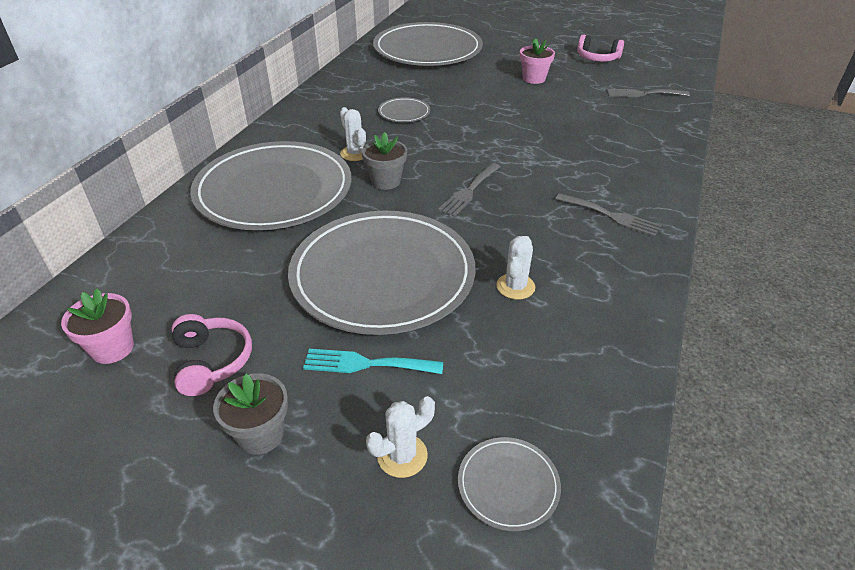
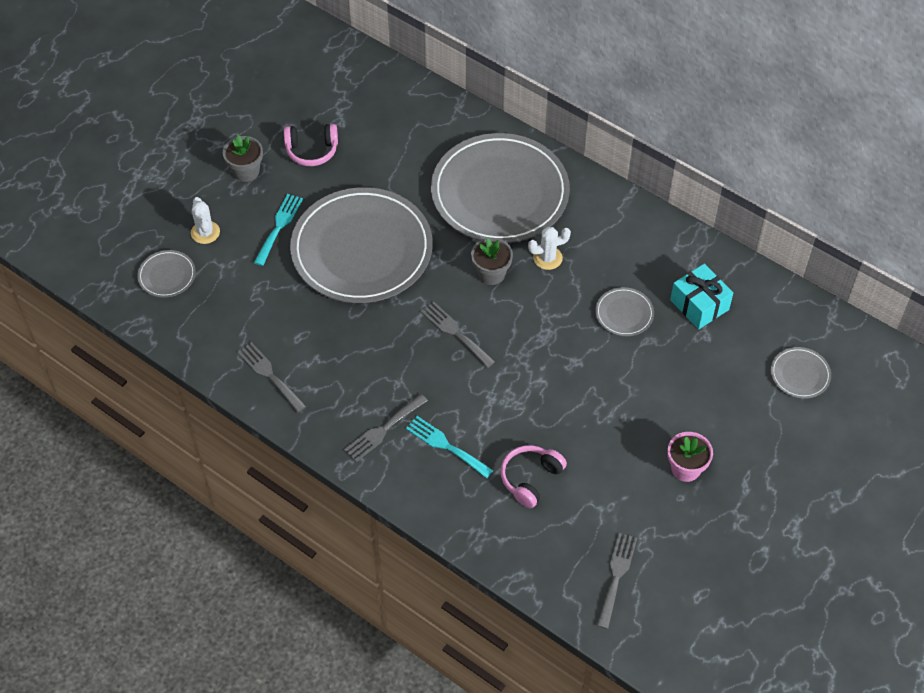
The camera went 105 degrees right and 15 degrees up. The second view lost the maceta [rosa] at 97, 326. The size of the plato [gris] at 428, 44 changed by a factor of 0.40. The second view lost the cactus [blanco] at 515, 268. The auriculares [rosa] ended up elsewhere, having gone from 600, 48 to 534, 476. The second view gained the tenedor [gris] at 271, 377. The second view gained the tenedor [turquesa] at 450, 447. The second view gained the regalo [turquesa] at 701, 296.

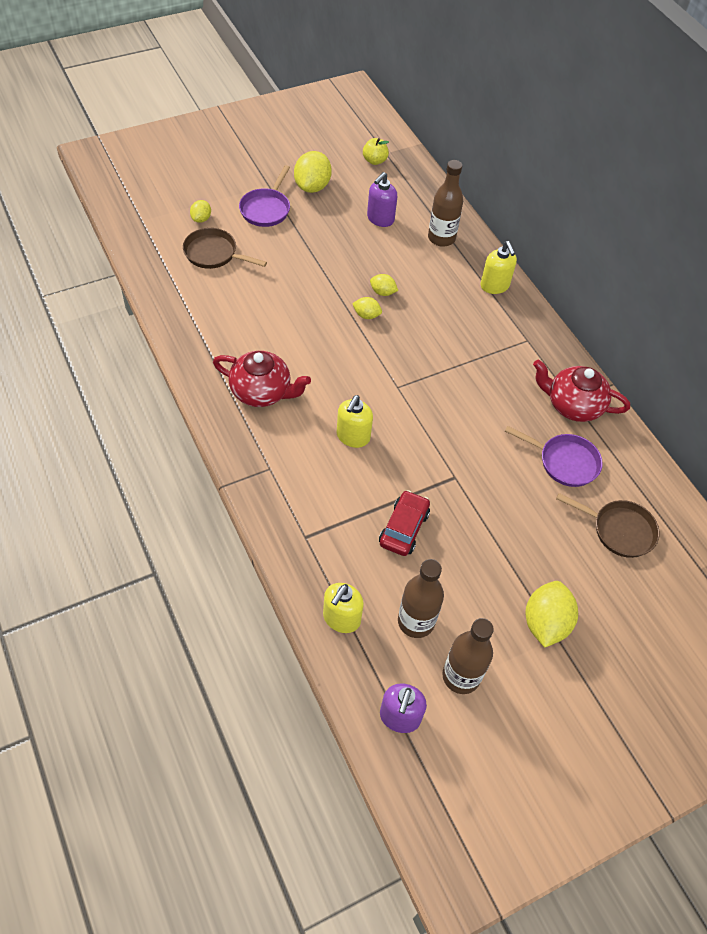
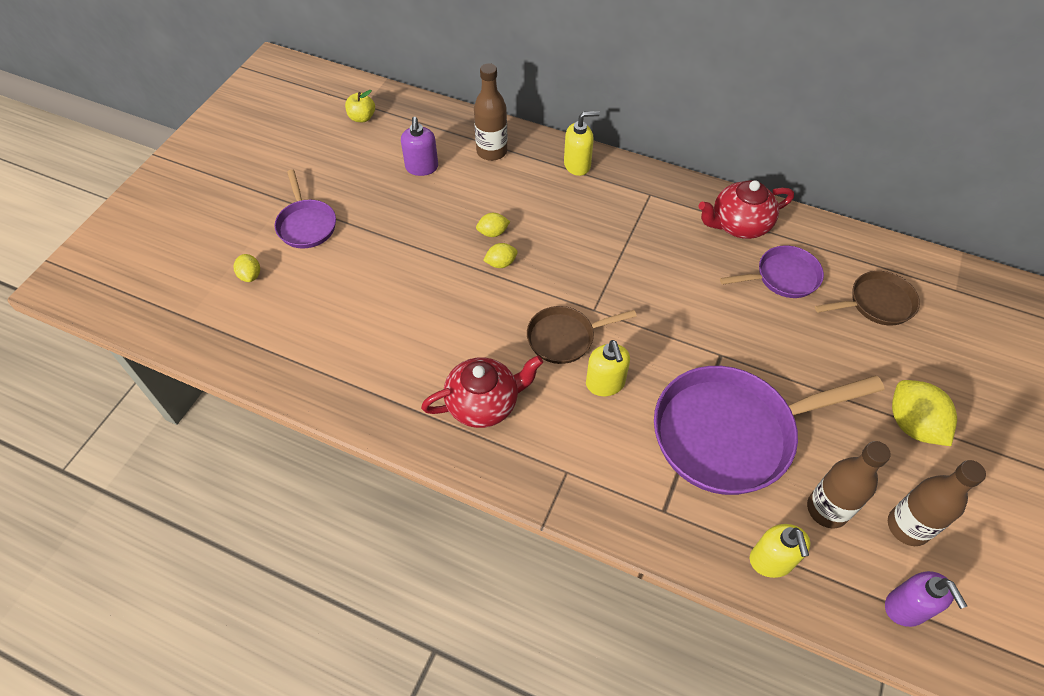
The camera went 35 degrees left and 0 degrees up. The sartén [marrón] ended up elsewhere, having gone from 225, 248 to 582, 335. The second view lost the limón [amarillo] at 313, 172. Where the coche [rojo] stood at 404, 523, the sartén [morado] came to stand at 769, 430. The dispensador de jabón [amarillo] at 499, 267 ended up facing another way, 45 degrees counterclockwise from before.

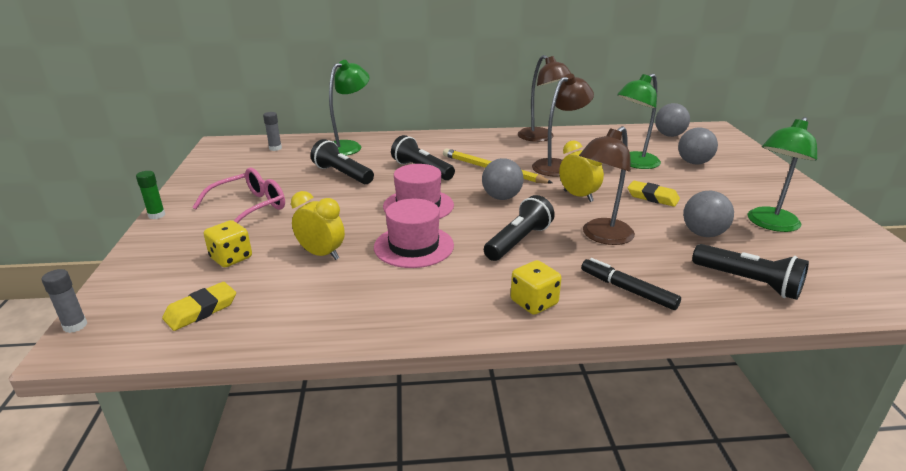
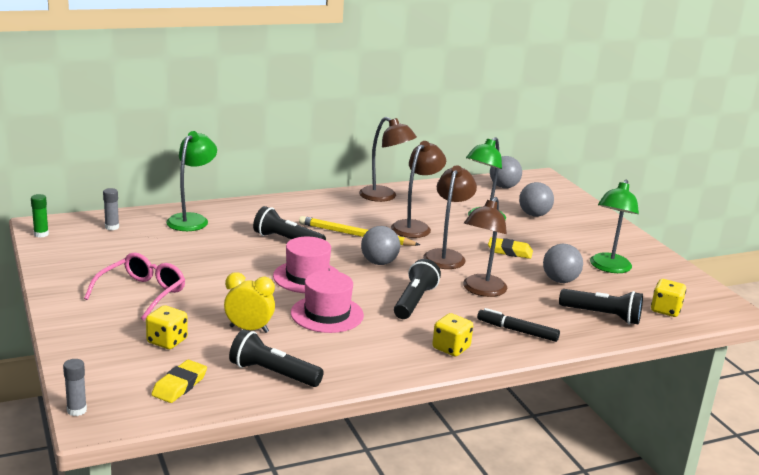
The camera went 20 degrees left and 5 degrees down. The barra de pegamento [verde] ended up elsewhere, having gone from 150, 195 to 40, 215. The lámpara de mano [negro] ended up elsewhere, having gone from 342, 161 to 276, 358. Where the despertador [amarillo] stood at 581, 171, the lámpara [marrón] came to stand at 450, 217. The second view gained the dado [amarillo] at 668, 298.

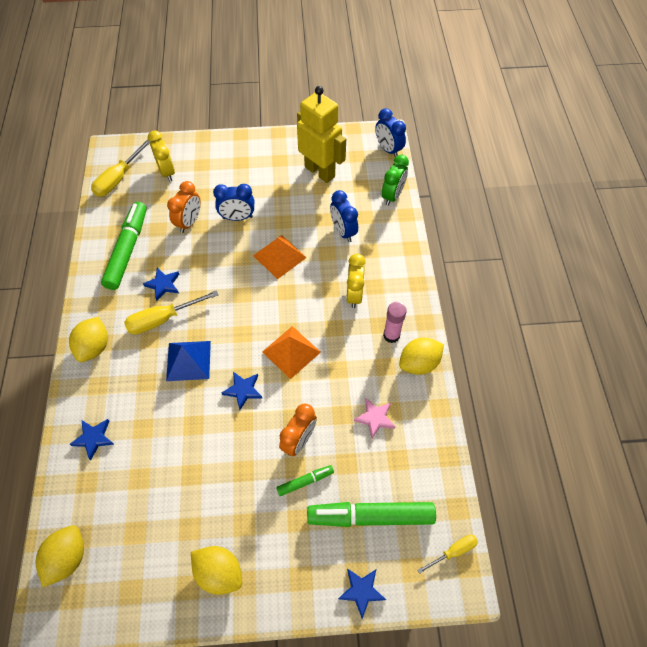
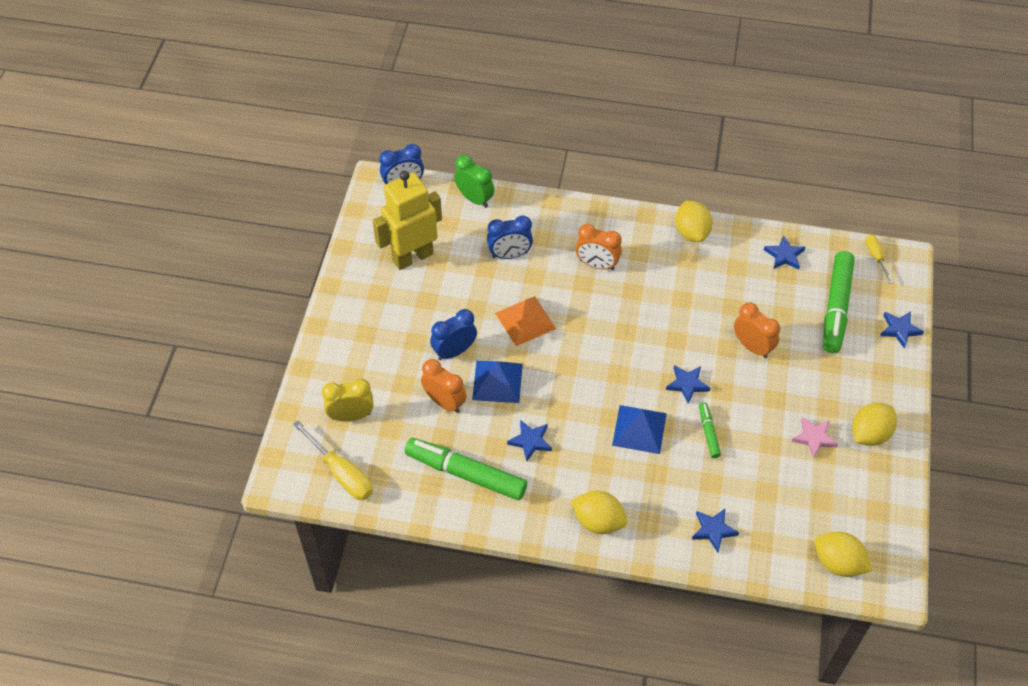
The camera went 75 degrees left and 5 degrees down. The second view lost the destornillador [amarillo] at 171, 312. The despertador [azul] at 233, 202 ended up facing another way, 135 degrees counterclockwise from before. The second view lost the pirámide [naranja] at 291, 352. The rotulador [verde] ended up elsewhere, having gone from 305, 480 to 710, 430. What was the despertador [amarillo] at 356, 281 turned into the despertador [naranja] at 599, 247. The estrella [rosa] ended up elsewhere, having gone from 374, 418 to 814, 437. The second view lost the barra de pegamento [rosa] at 395, 322. The second view gained the pirámide [azul] at 497, 382. The second view gained the estrella [azul] at 784, 252.

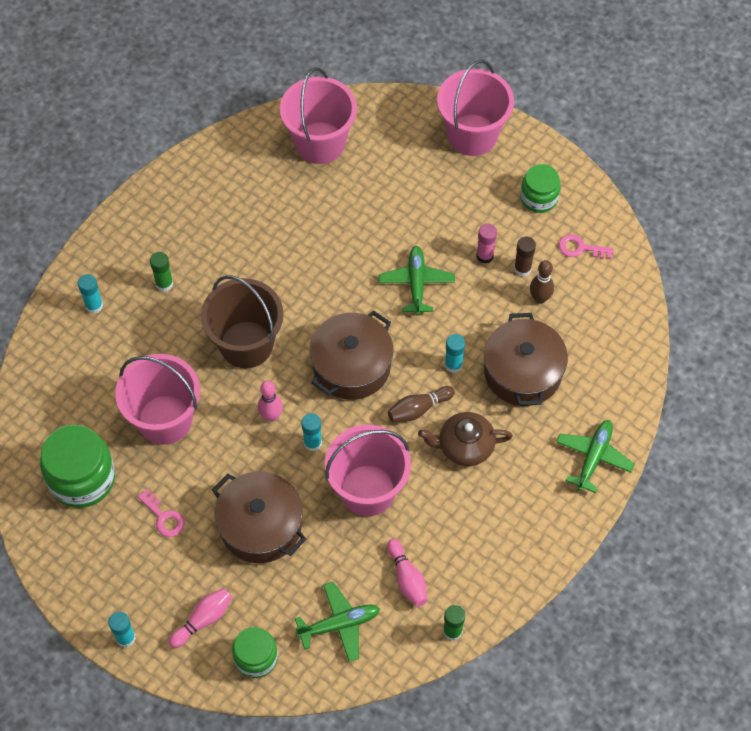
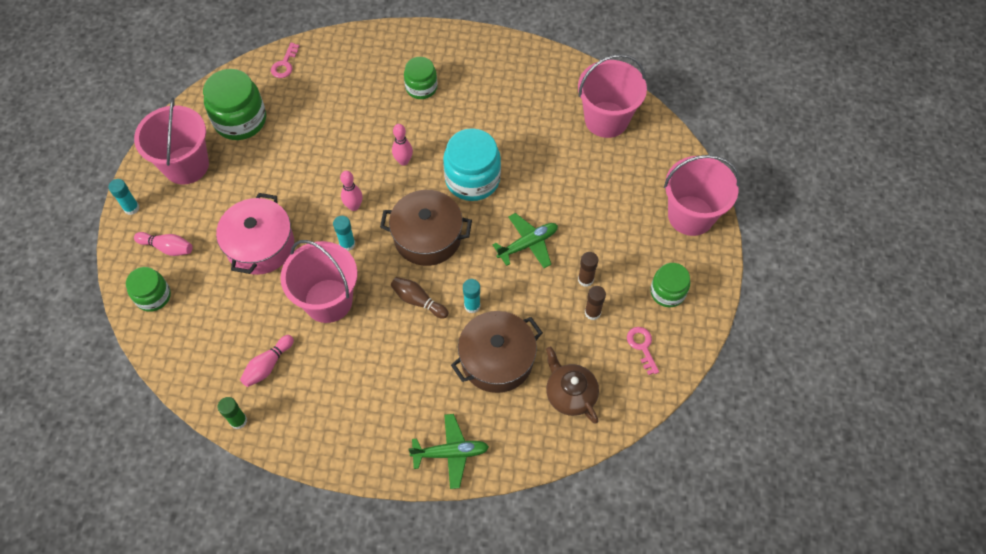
The camera went 60 degrees right and 0 degrees up. The second view lost the barra de pegamento [turquesa] at 90, 294. The balde [rosa] ended up elsewhere, having gone from 157, 399 to 171, 140. The llave [rosa] ended up elsewhere, having gone from 161, 513 to 285, 60. Where the barra de pegamento [verde] stood at 161, 272, the tarro [verde] came to stand at 420, 78. Where the balde [marrón] stood at 242, 321, the bolo [rosa] came to stand at 402, 145. What was the olla [marrón] at 259, 517 turned into the olla [rosa] at 255, 234. The second view lost the avión [verde] at 337, 622. The tetera [marrón] ended up elsewhere, having gone from 465, 439 to 572, 384. What was the barra de pegamento [rosa] at 486, 243 turned into the barra de pegamento [marrón] at 588, 269. The second view lost the bolo [marrón] at 542, 282. The second view gained the tarro [turquesa] at 472, 164.

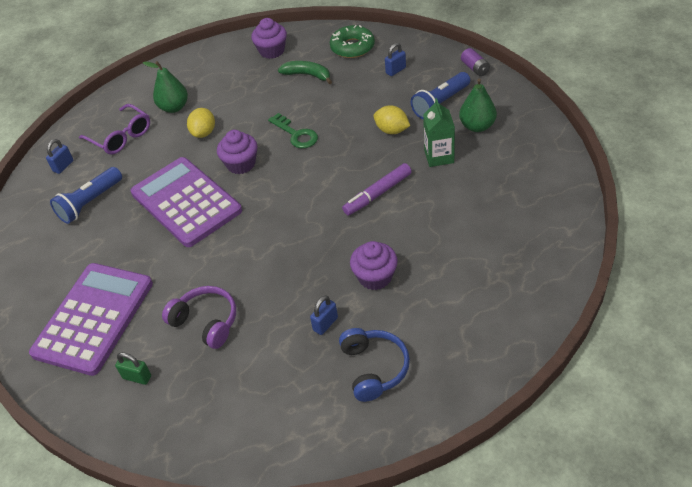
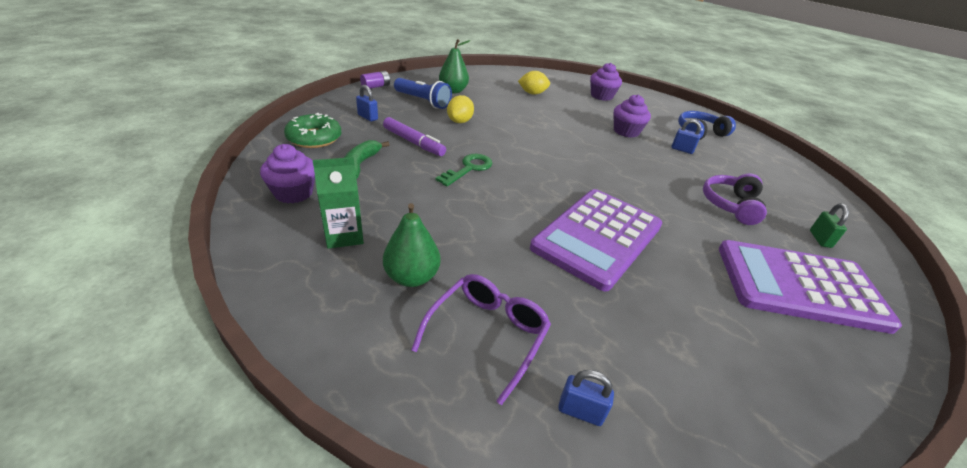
The camera went 110 degrees left and 10 degrees down. The second view lost the lámpara de mano [azul] at 86, 195. The limón [amarillo] ended up elsewhere, having gone from 201, 123 to 534, 82. The magdalena [morado] ended up elsewhere, having gone from 237, 152 to 606, 82. The rotulador [morado] ended up elsewhere, having gone from 377, 189 to 414, 136. The cartón de leche [verde] ended up elsewhere, having gone from 439, 132 to 338, 203.

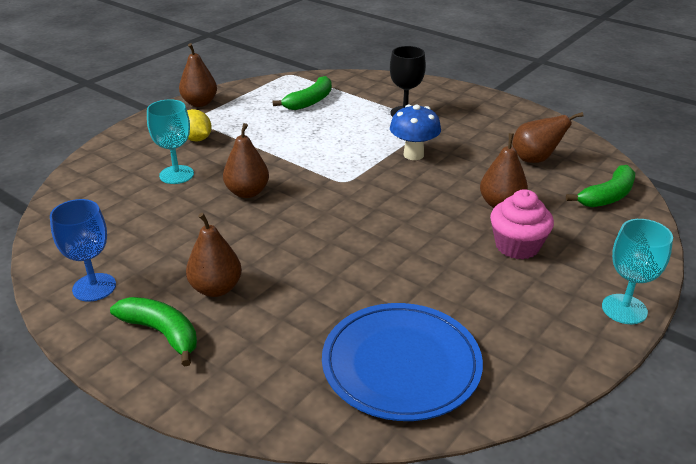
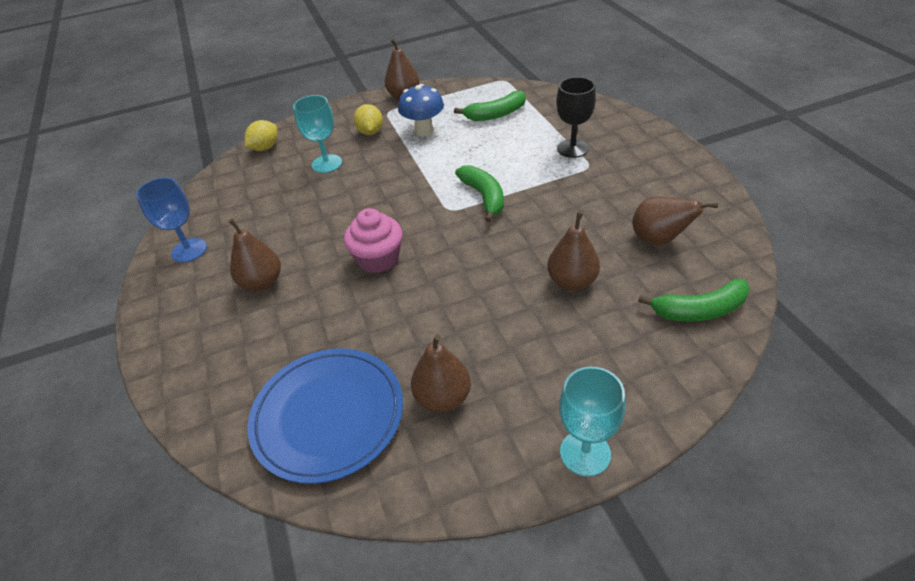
The camera went 35 degrees right and 10 degrees up. The plátano [verde] ended up elsewhere, having gone from 153, 331 to 479, 193. The pera [marrón] ended up elsewhere, having gone from 246, 160 to 441, 373. The seta [azul] ended up elsewhere, having gone from 415, 132 to 421, 110. The magdalena [rosa] ended up elsewhere, having gone from 522, 224 to 373, 240. The second view gained the limón [amarillo] at 261, 135.

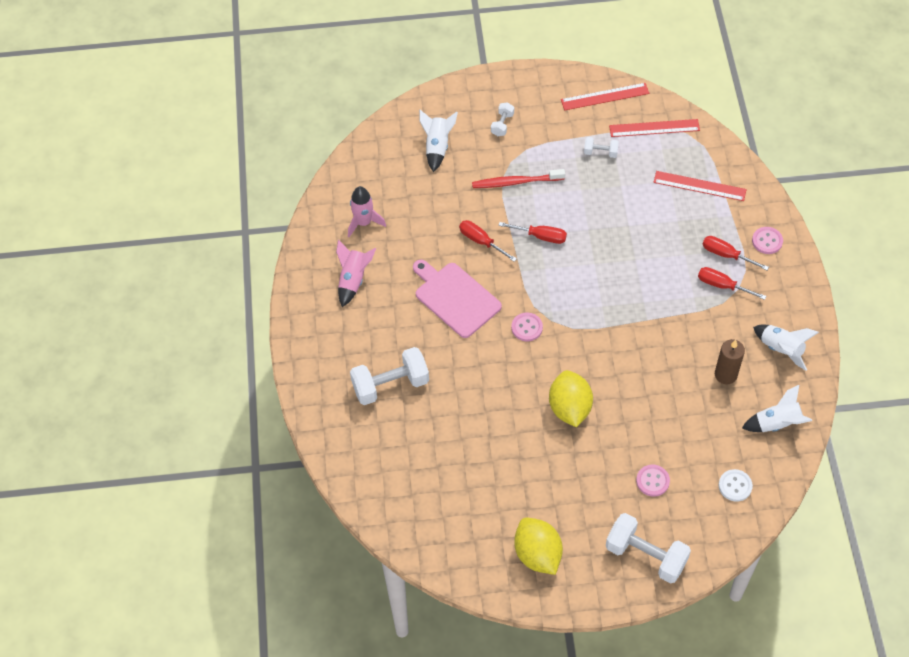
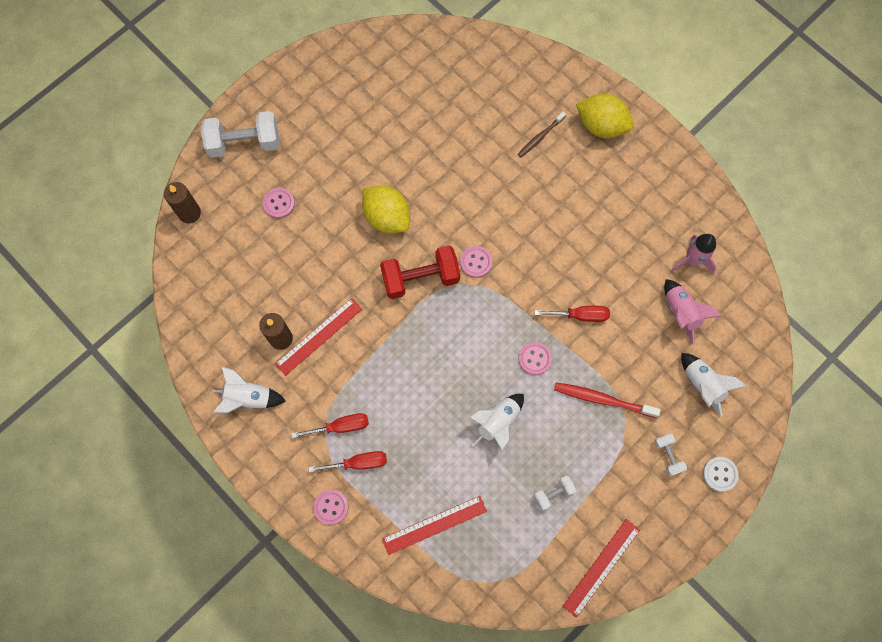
The camera went 140 degrees right and 15 degrees up. The cohete [rosa] ended up elsewhere, having gone from 356, 273 to 693, 312. Where the mancuerna [blanco] stood at 389, 376, the cepillo de dientes [marrón] came to stand at 542, 134. The second view lost the tabla de cortar [rosa] at 457, 299. The cepillo de dientes [rojo] at 518, 178 ended up facing another way, 120 degrees counterclockwise from before. Where the destornillador [rojo] stood at 532, 233, the botón [rosa] came to stand at 535, 358. The limón [amarillo] ended up elsewhere, having gone from 538, 546 to 605, 116. The regla [rojo] ended up elsewhere, having gone from 654, 128 to 318, 337. The botón [blanco] ended up elsewhere, having gone from 736, 485 to 721, 474. The cohete [blanco] ended up elsewhere, having gone from 777, 408 to 496, 422. The second view gained the vela [marrón] at 182, 202. The second view gained the mancuerna [rojo] at 420, 272.

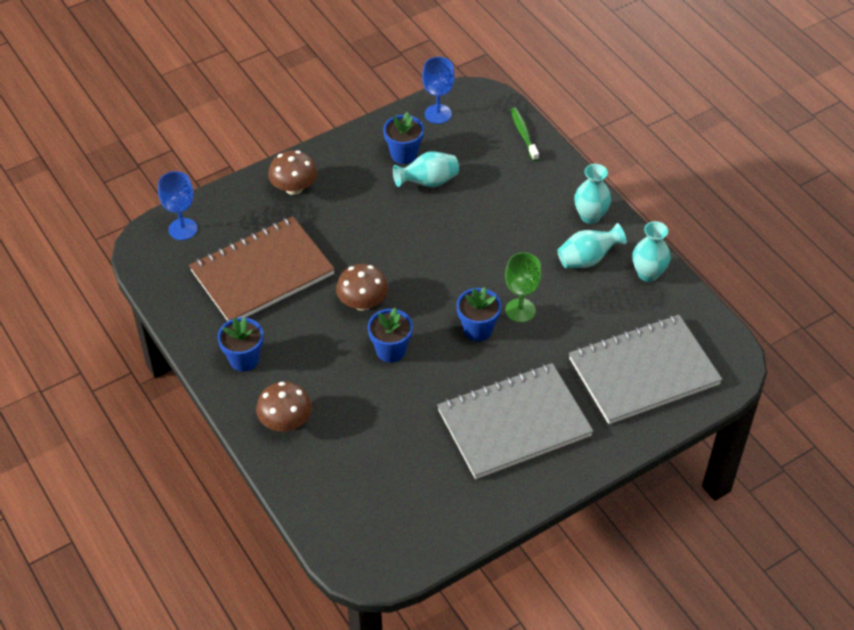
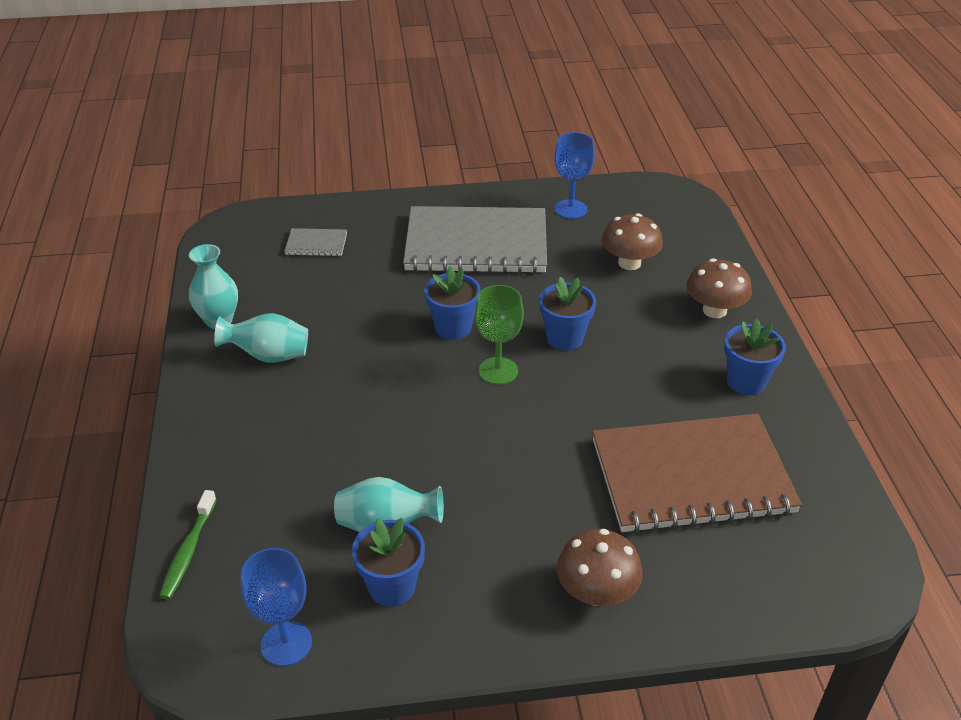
The camera went 155 degrees left and 10 degrees down. The copa [azul] ended up elsewhere, having gone from 178, 205 to 574, 175. The seta [marrón] ended up elsewhere, having gone from 362, 287 to 632, 241. The copa [verde] ended up elsewhere, having gone from 523, 287 to 499, 335. The size of the cuaderno [gris] at 646, 369 changed by a factor of 0.41. The second view lost the florero [turquesa] at 592, 194.

